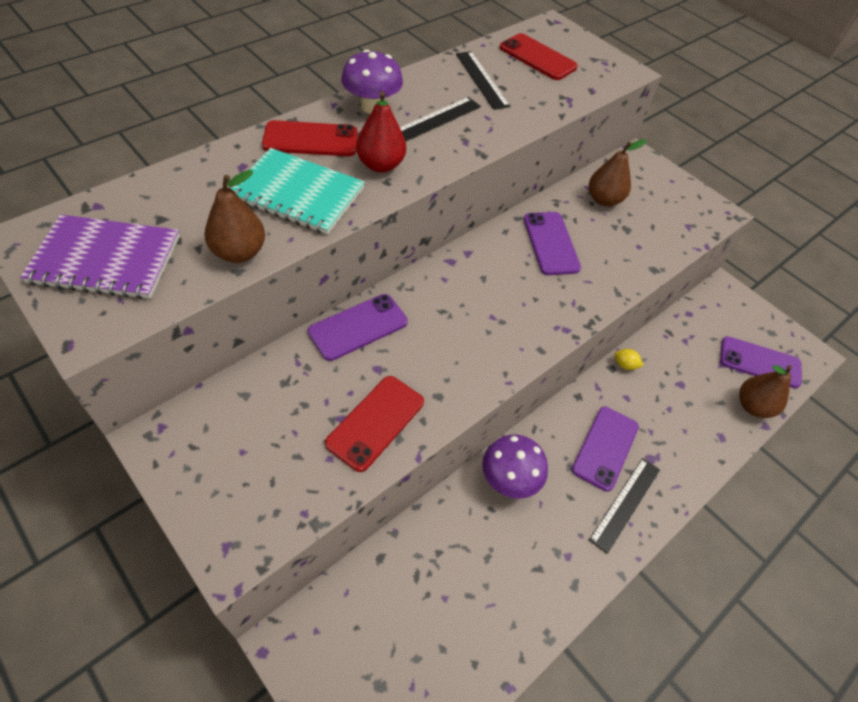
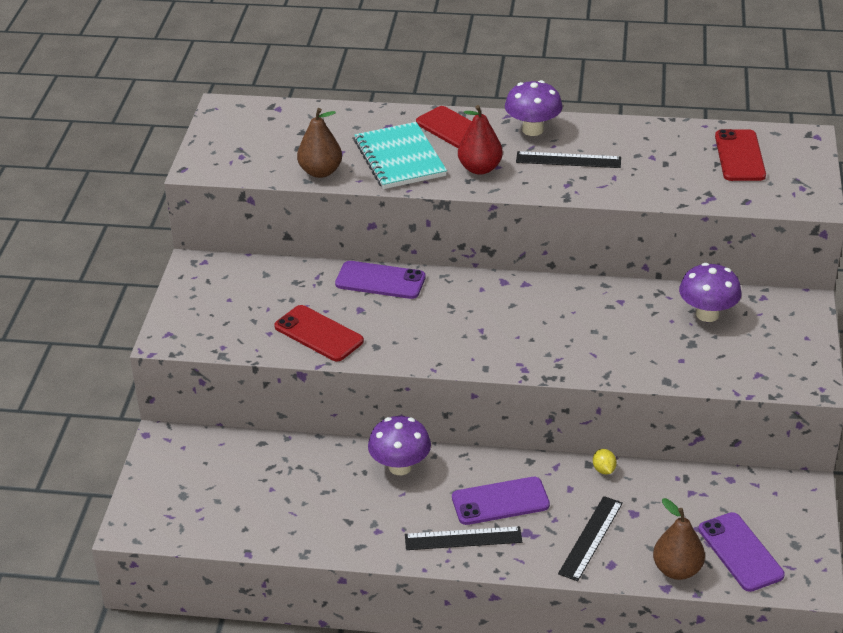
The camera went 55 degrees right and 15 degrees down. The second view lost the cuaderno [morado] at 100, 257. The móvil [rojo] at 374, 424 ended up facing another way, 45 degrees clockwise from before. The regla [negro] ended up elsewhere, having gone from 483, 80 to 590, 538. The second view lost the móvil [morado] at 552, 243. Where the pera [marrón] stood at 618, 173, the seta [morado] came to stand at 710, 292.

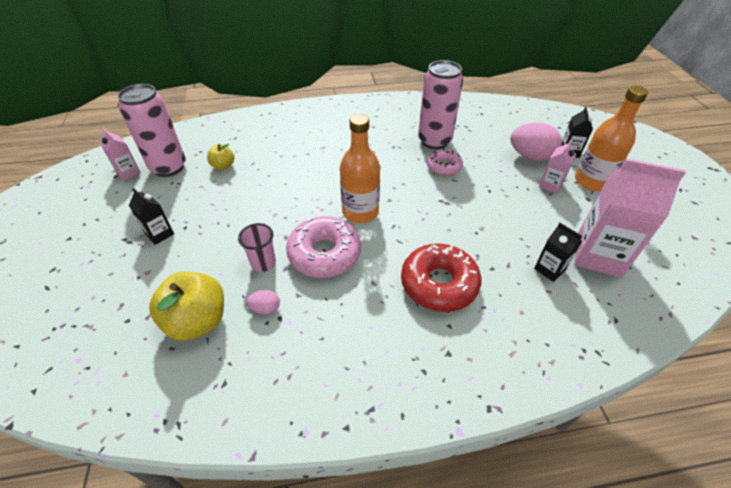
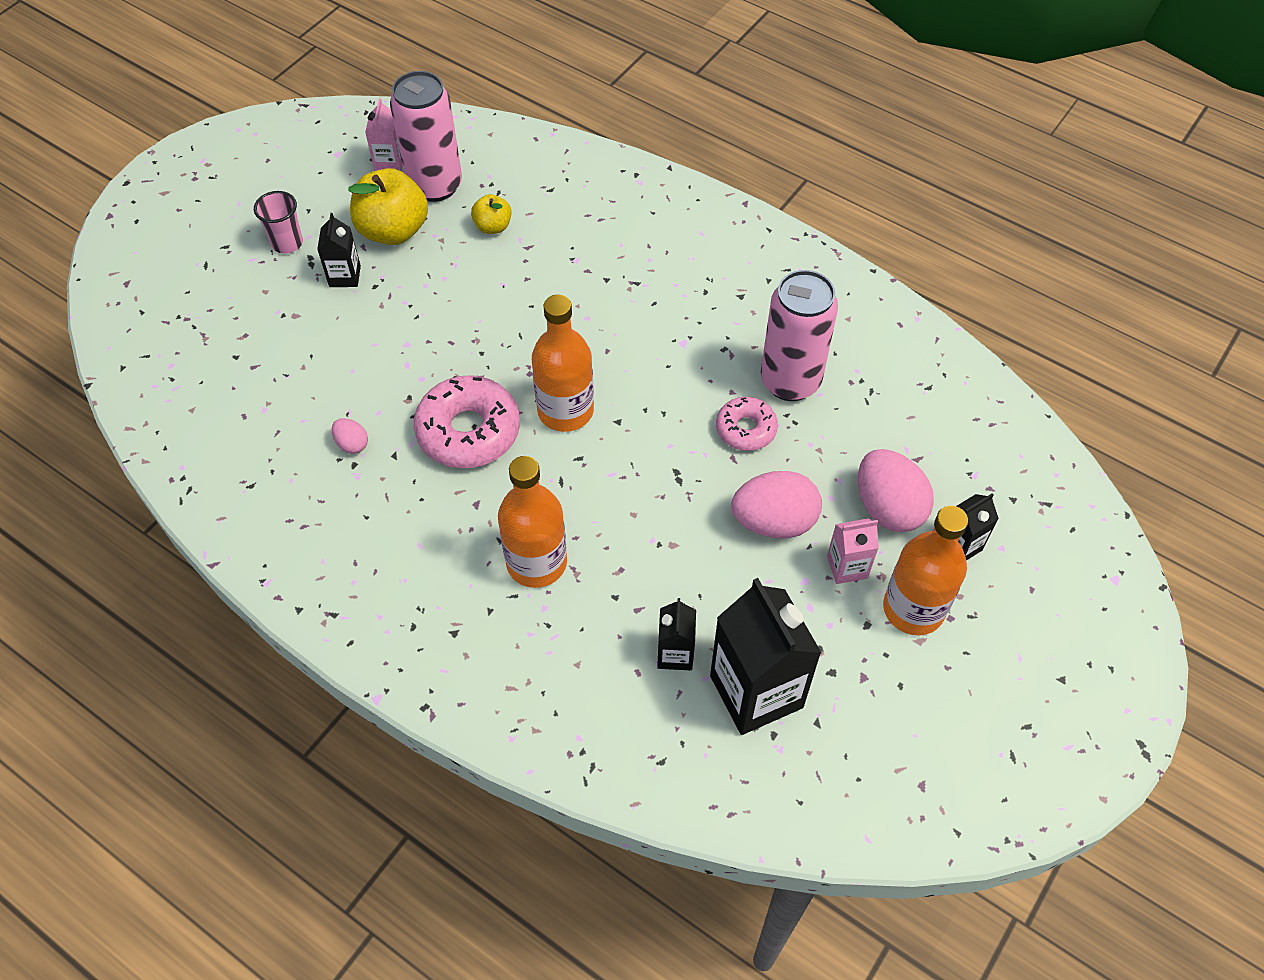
The camera went 45 degrees right and 10 degrees up. The manzana [amarillo] ended up elsewhere, having gone from 186, 306 to 388, 206. The vaso [rosa] ended up elsewhere, having gone from 257, 247 to 278, 222. Where the rosquilla [rojo] stood at 441, 278, the botella [naranja] came to stand at 532, 522. What was the cartón de leche [rosa] at 630, 218 turned into the cartón de leche [negro] at 765, 656. The second view gained the huevo [rosa] at 776, 505.

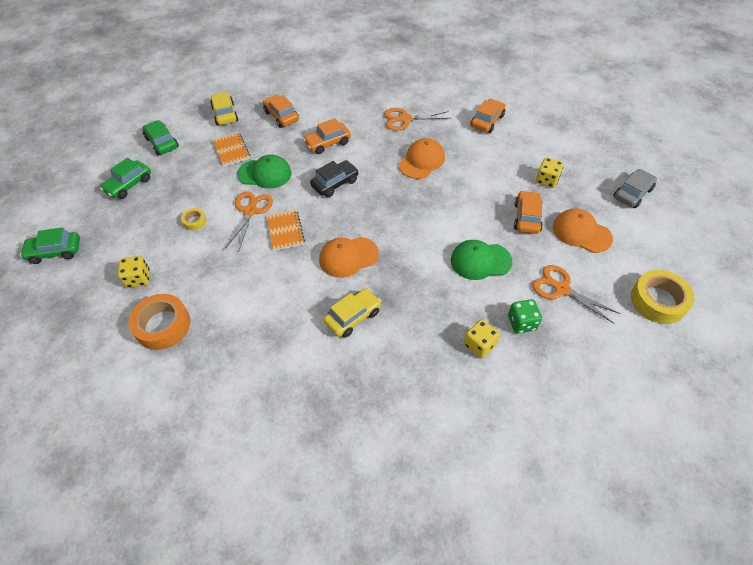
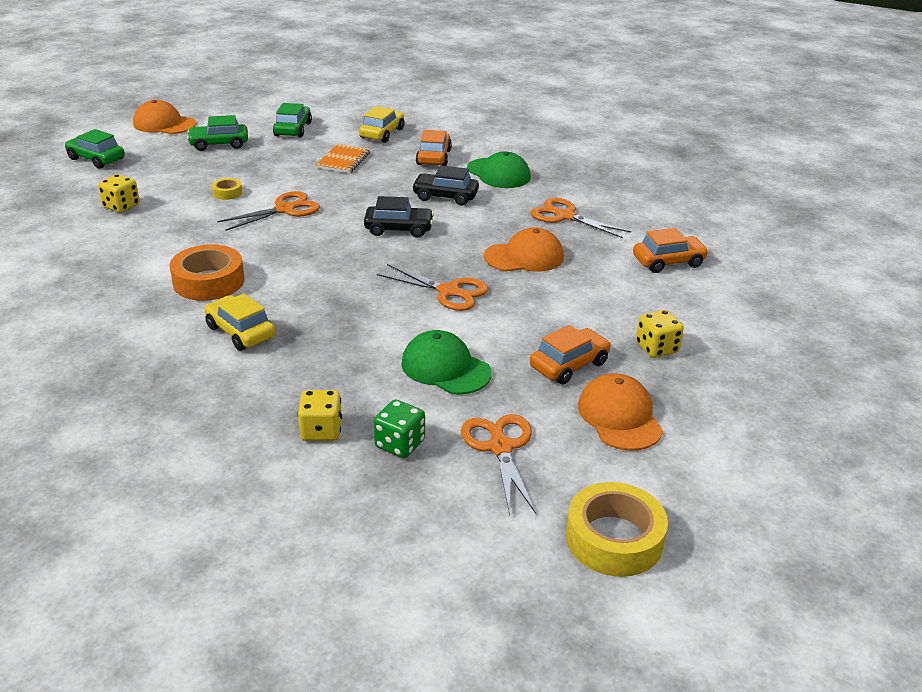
The camera went 40 degrees right and 20 degrees down. The cinta adhesiva [naranja] ended up elsewhere, having gone from 159, 322 to 206, 272. The gorra [verde] ended up elsewhere, having gone from 264, 172 to 499, 170. The second view lost the cuaderno [naranja] at 286, 230. What was the coche [naranja] at 327, 136 turned into the coche [negro] at 445, 185. The gorra [naranja] ended up elsewhere, having gone from 349, 257 to 164, 117. The coche [amarillo] at 352, 313 ended up facing another way, 135 degrees counterclockwise from before. The second view lost the coche [gris] at 635, 188. The second view gained the tijeras [naranja] at 432, 287.

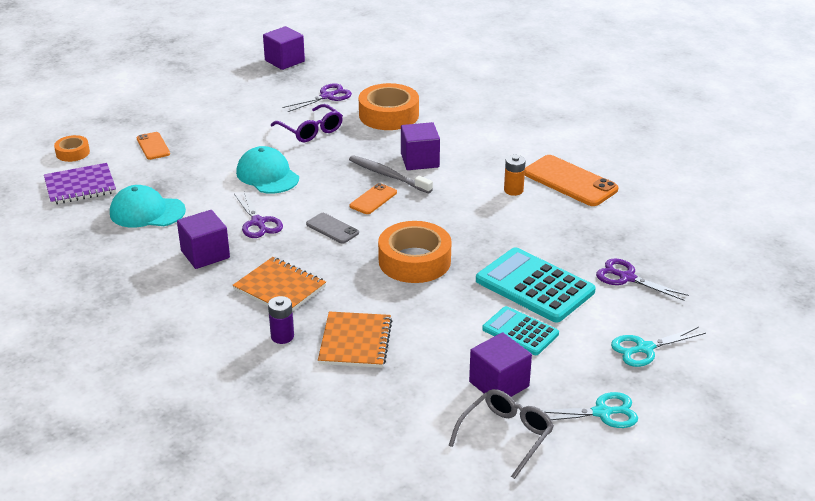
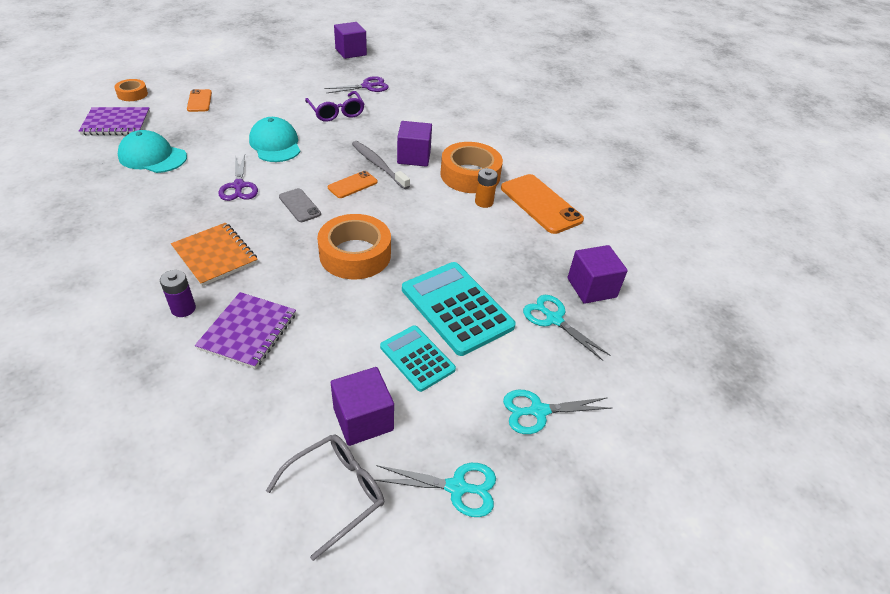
The camera went 10 degrees right and 10 degrees up. The cubo [morado] ended up elsewhere, having gone from 203, 239 to 597, 274. What was the cuaderno [naranja] at 355, 339 turned into the cuaderno [morado] at 245, 330. The cinta adhesiva [naranja] ended up elsewhere, having gone from 389, 106 to 471, 167. What was the tijeras [morado] at 642, 279 turned into the tijeras [turquesa] at 566, 328.

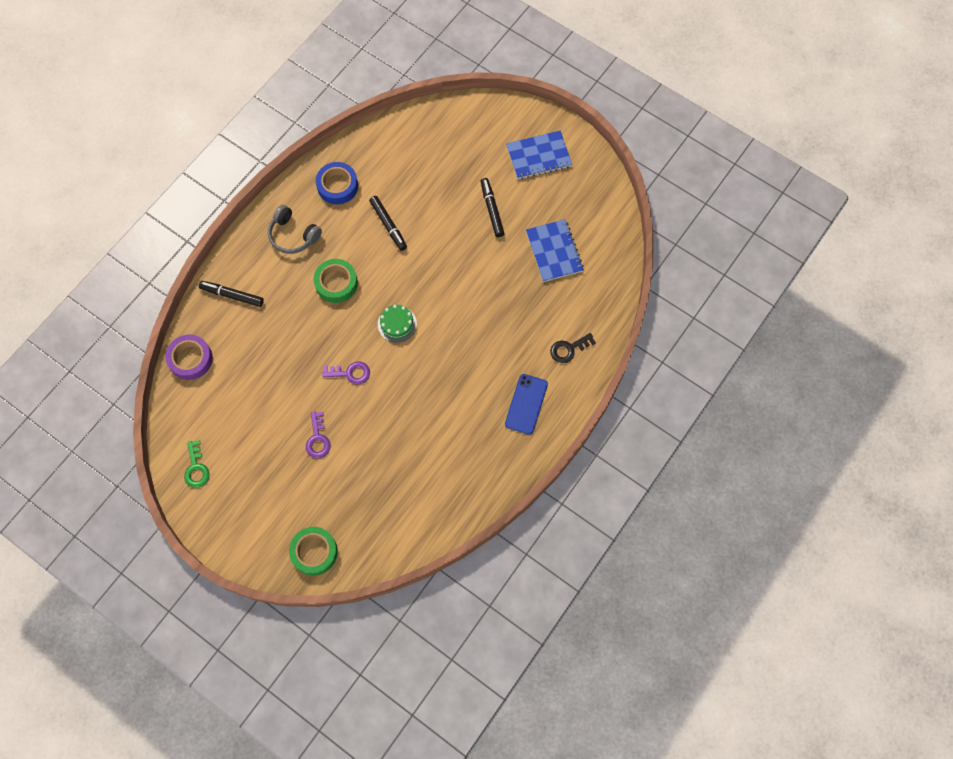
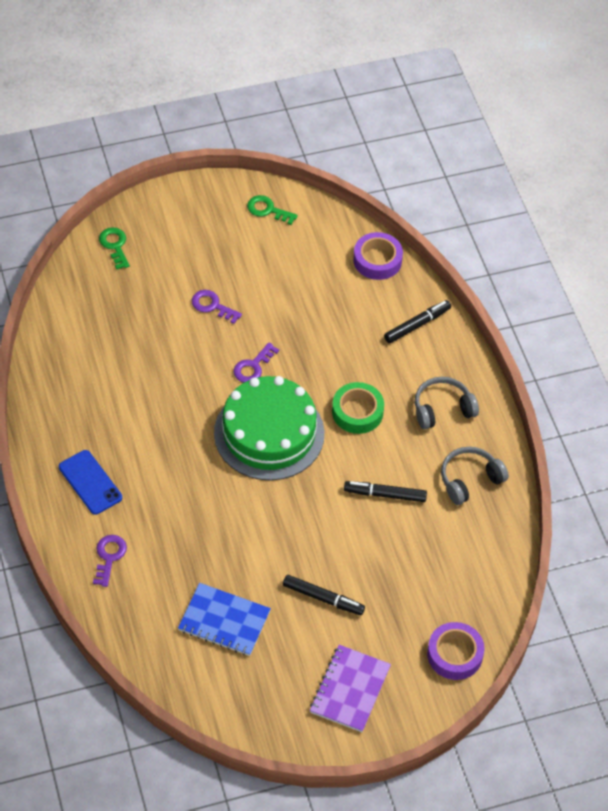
The camera went 125 degrees right and 15 degrees down. Where the cinta adhesiva [verde] stood at 313, 551, the llave [verde] came to stand at 114, 248. Where the cinta adhesiva [azul] stood at 337, 183, the auriculares [gris] came to stand at 475, 476. The size of the tarta [verde] at 397, 324 changed by a factor of 2.33. What was the cuaderno [azul] at 539, 154 turned into the cuaderno [morado] at 350, 688. What was the llave [negro] at 573, 348 turned into the llave [morado] at 110, 561. The second view gained the cinta adhesiva [morado] at 456, 651.

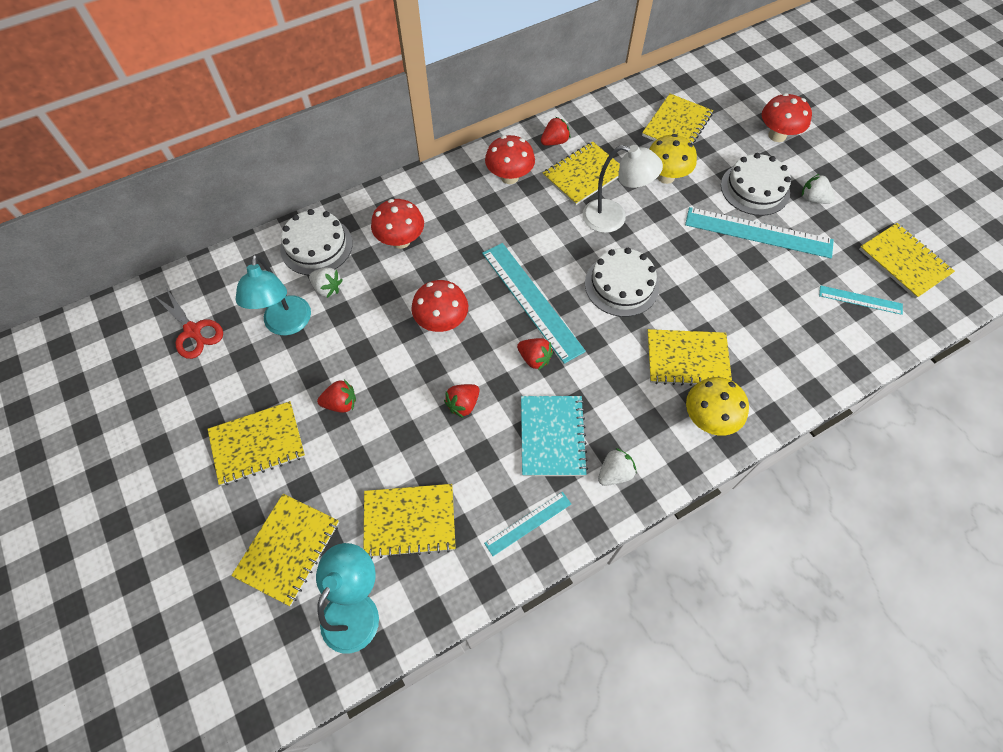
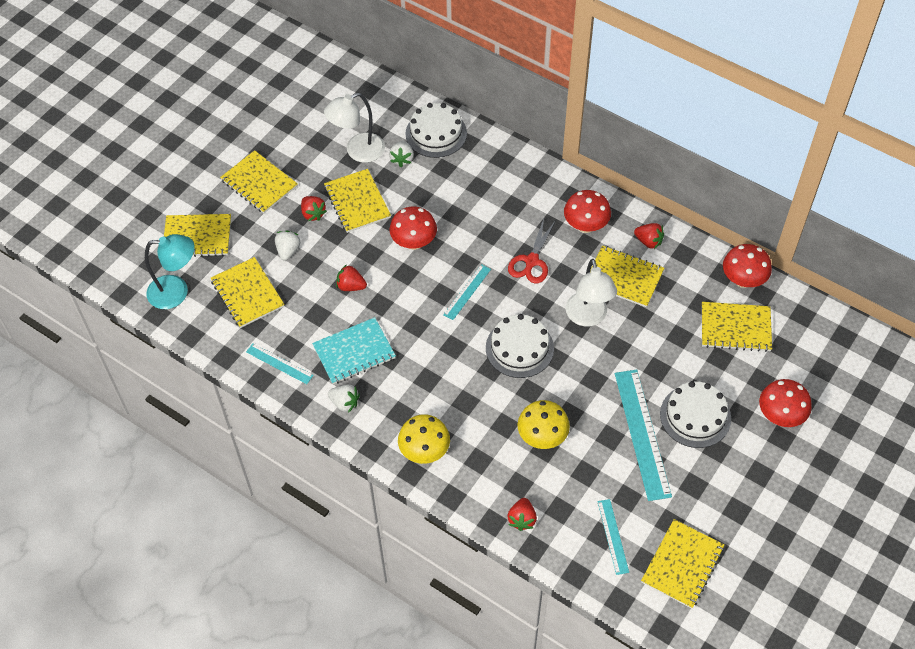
The camera went 65 degrees right and 5 degrees down. The tijeras [rojo] ended up elsewhere, having gone from 188, 322 to 532, 251. What was the lámpara [turquesa] at 273, 294 turned into the lámpara [blanco] at 354, 128. The seta [rojo] ended up elsewhere, having gone from 397, 224 to 747, 266. The size of the regla [turquesa] at 534, 303 changed by a factor of 0.53. The fresa [rojo] ended up elsewhere, having gone from 535, 354 to 522, 514. The cuaderno [amarillo] ended up elsewhere, having gone from 689, 357 to 357, 201. The seta [amarillo] ended up elsewhere, having gone from 673, 159 to 544, 424. The fresa [blanco] ended up elsewhere, having gone from 818, 189 to 287, 246.

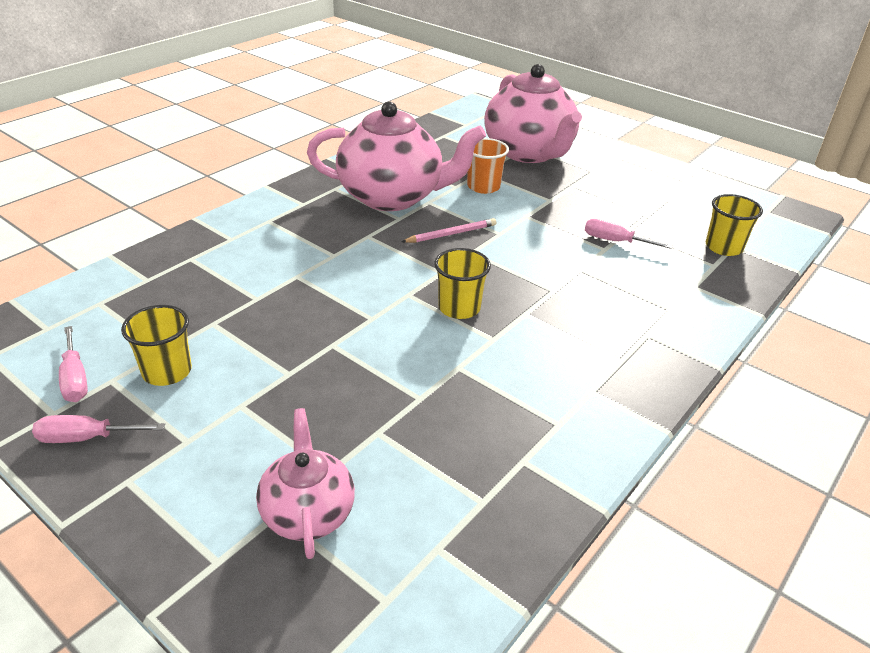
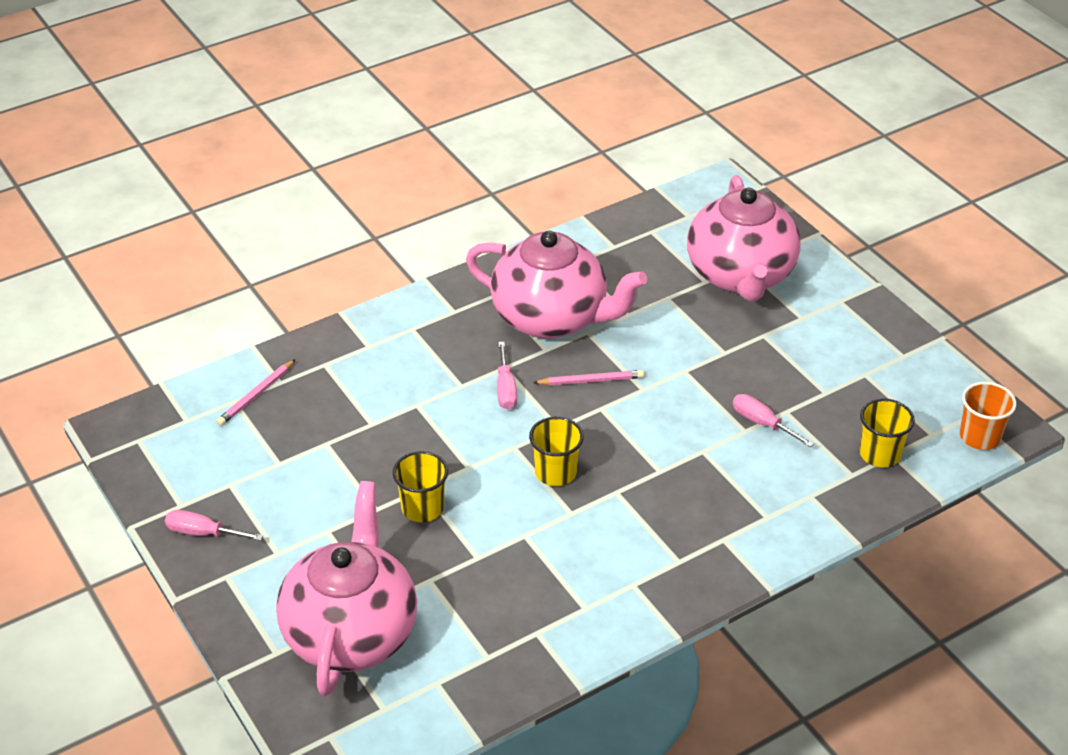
The camera went 20 degrees right and 5 degrees up. The destornillador [rosa] ended up elsewhere, having gone from 73, 364 to 507, 376. The vaso [amarillo] ended up elsewhere, having gone from 156, 345 to 420, 486. The size of the tetera [rosa] at 305, 483 changed by a factor of 1.85. The vaso [naranja] ended up elsewhere, having gone from 488, 166 to 988, 416. The second view gained the lápiz [rosa] at 256, 392.

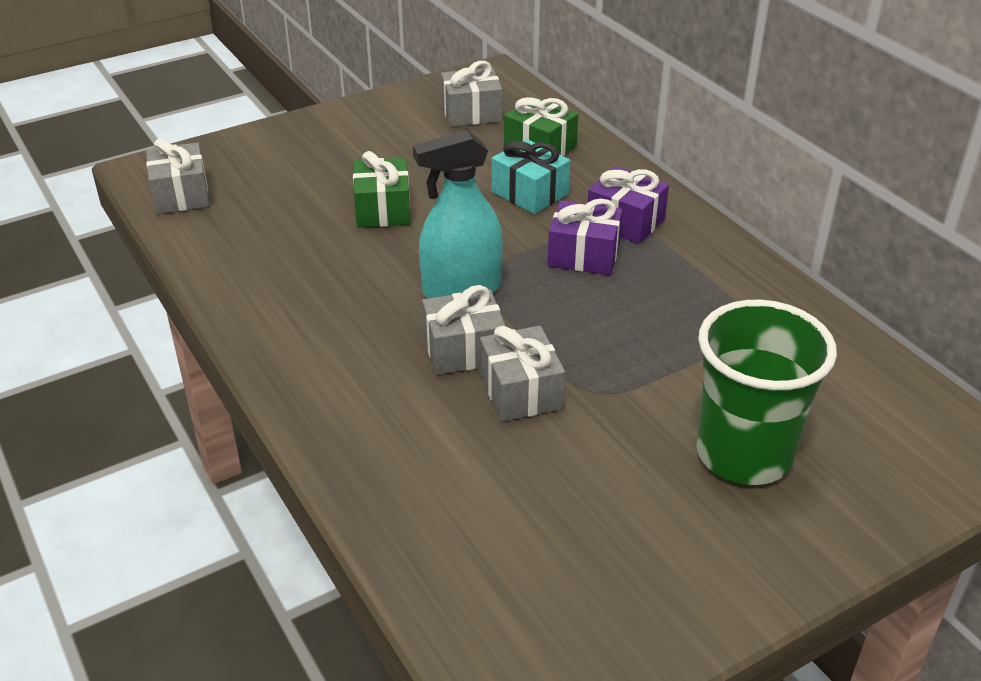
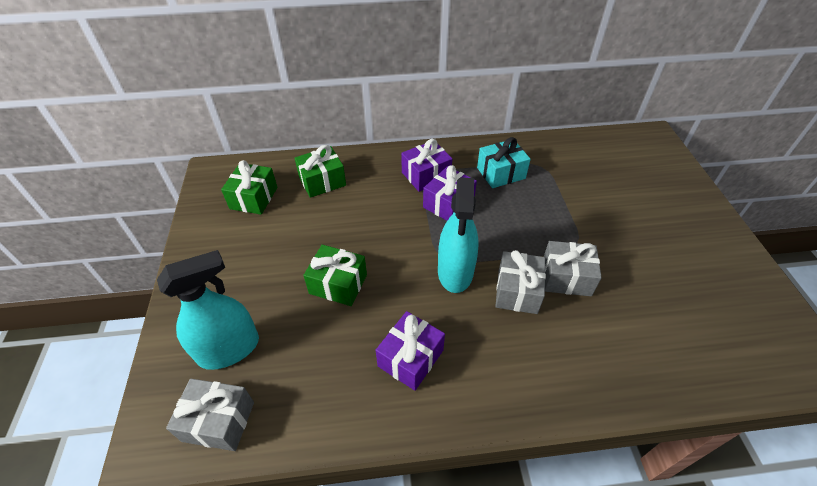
The camera went 65 degrees left and 10 degrees up. What was the regalo [gris] at 472, 94 turned into the regalo [verde] at 249, 187. The regalo [turquesa] ended up elsewhere, having gone from 530, 176 to 504, 162. The second view lost the vaso [verde] at 766, 392. The second view gained the pulverizador [turquesa] at 208, 310. The second view gained the regalo [morado] at 410, 351.

